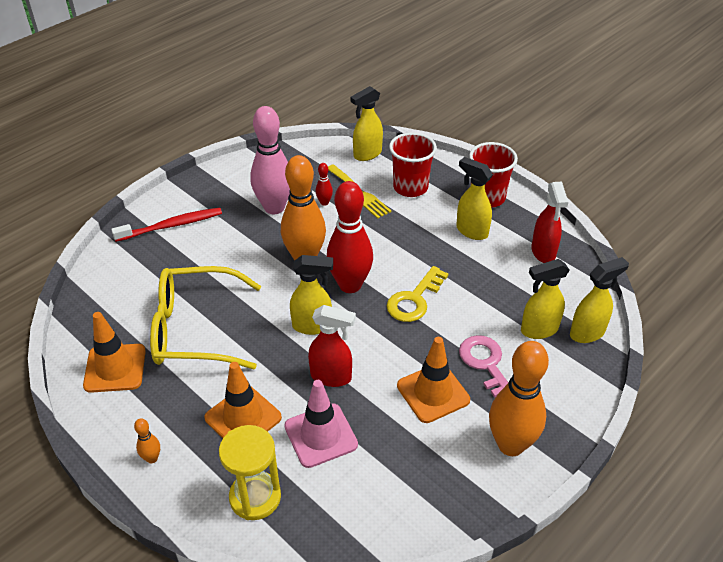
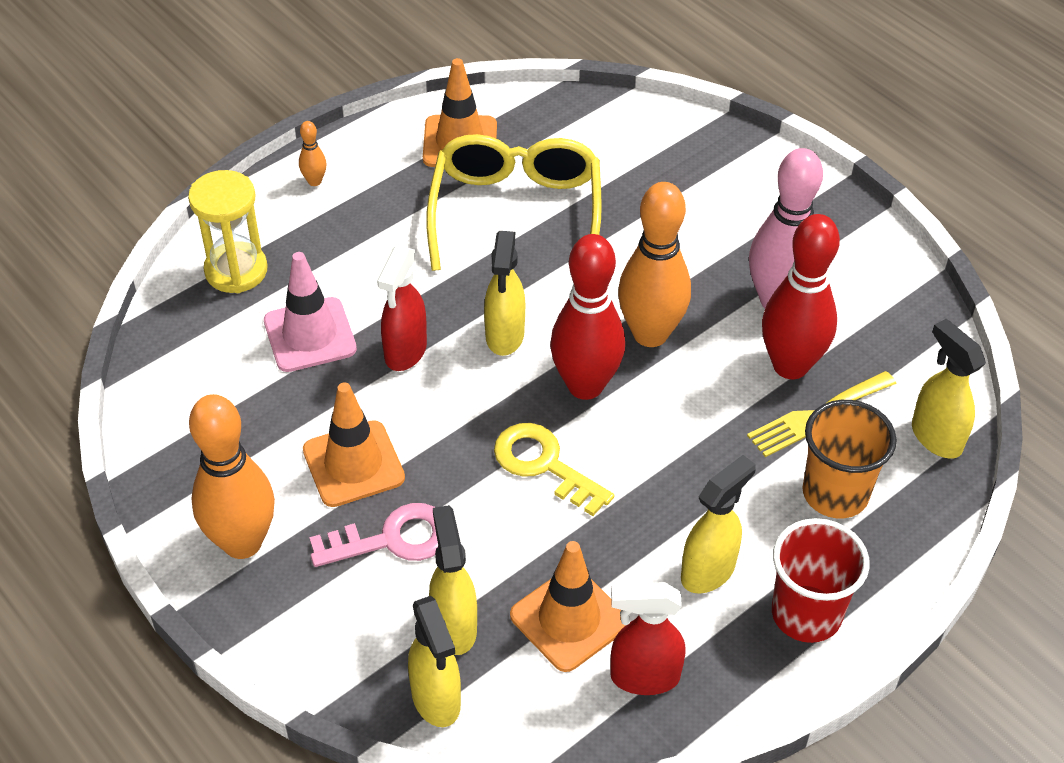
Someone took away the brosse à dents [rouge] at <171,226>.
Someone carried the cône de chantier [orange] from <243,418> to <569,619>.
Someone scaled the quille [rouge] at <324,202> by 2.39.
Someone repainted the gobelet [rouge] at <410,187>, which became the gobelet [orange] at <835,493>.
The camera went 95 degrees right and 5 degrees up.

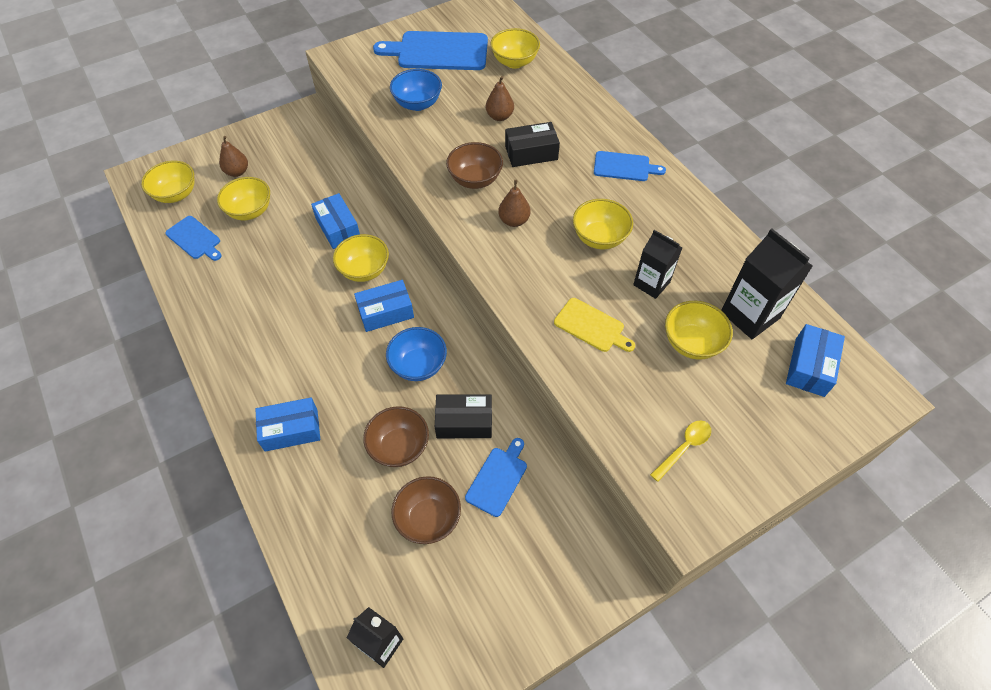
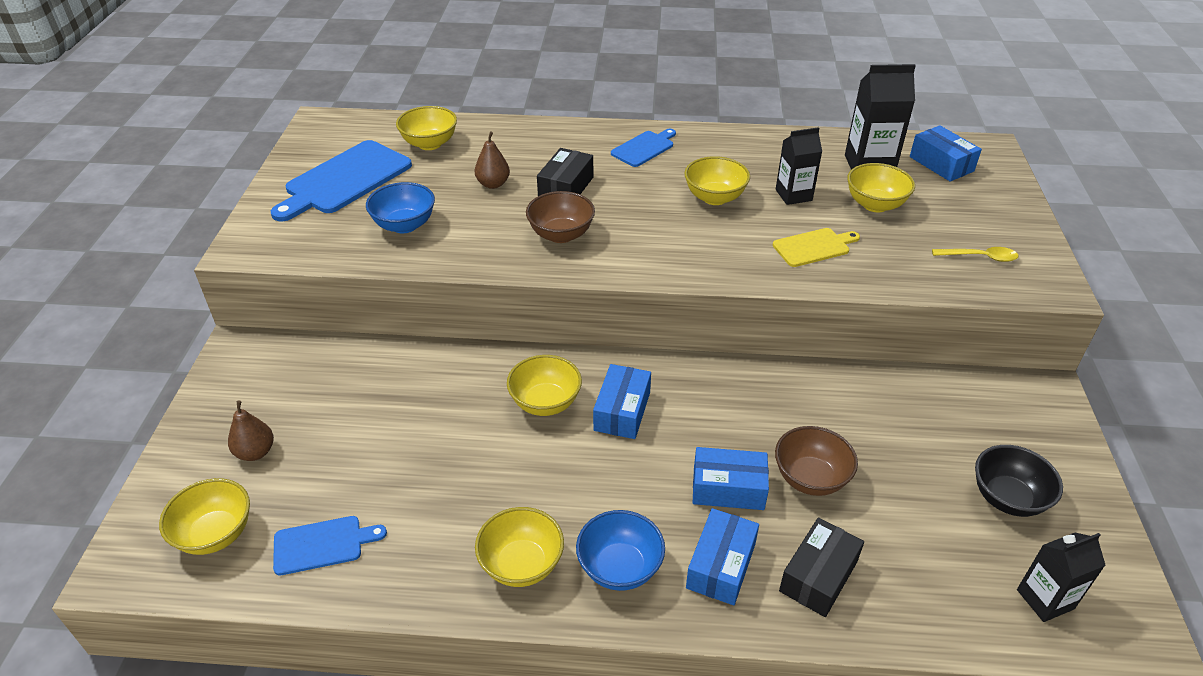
Someone carried the bol [jaune] from <250,211> to <521,564>.
Someone carried the boîte [bleu] from <338,228> to <728,488>.
Someone carried the bol [bleu] from <418,365> to <620,568>.
Someone took away the bol [marron] at <428,518>.
Someone carried the boîte [noir] from <464,422> to <818,576>.
Someone took away the planche à découper [bleu] at <498,478>.
Someone took away the poire [marron] at <514,220>.
Someone rotated the cuillère [jaune] at <684,447> by 105 degrees clockwise.
Someone put down the bol [noir] at <1007,498>.
The camera went 55 degrees left and 15 degrees down.

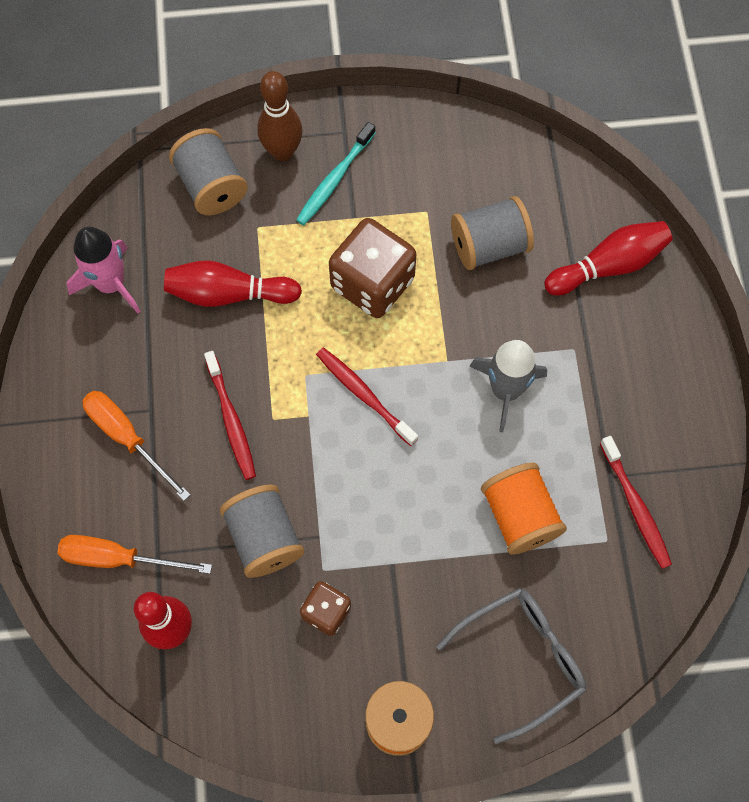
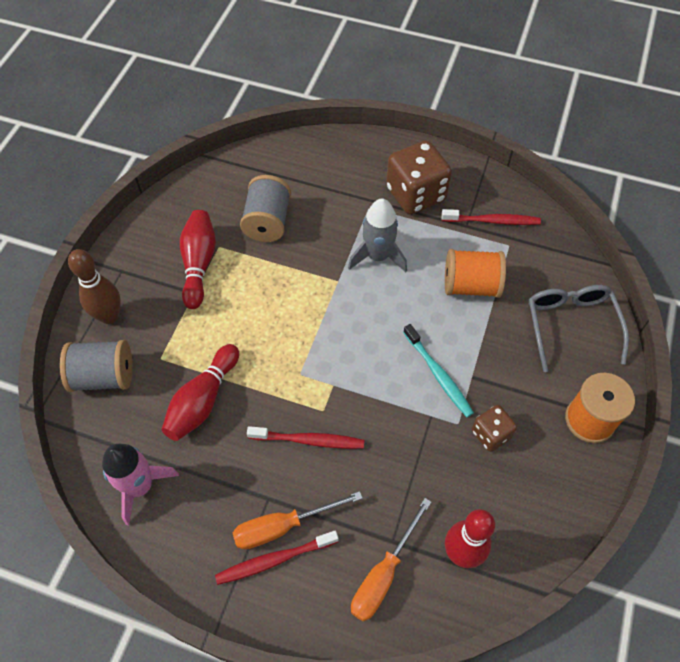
Someone took away the bobine [gris] at <264,537>.
Someone carried the brosse à dents [turquoise] from <335,179> to <438,374>.
Someone carried the brosse à dents [rouge] from <364,395> to <275,559>.
Someone carried the dé [marron] from <372,283> to <415,194>.
Someone carried the quille [rouge] from <608,266> to <199,264>.
The camera went 65 degrees left and 10 degrees down.

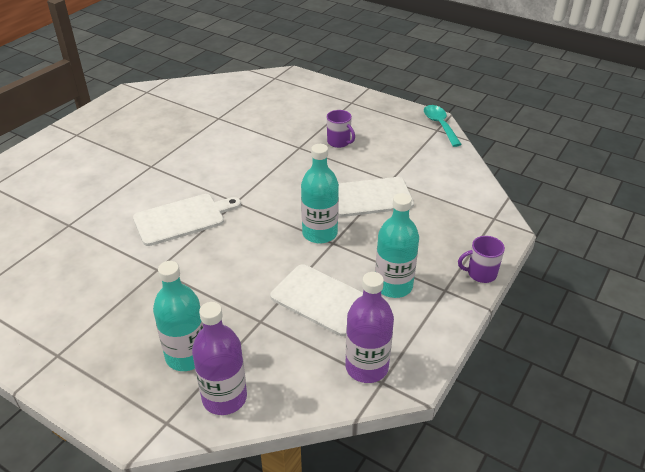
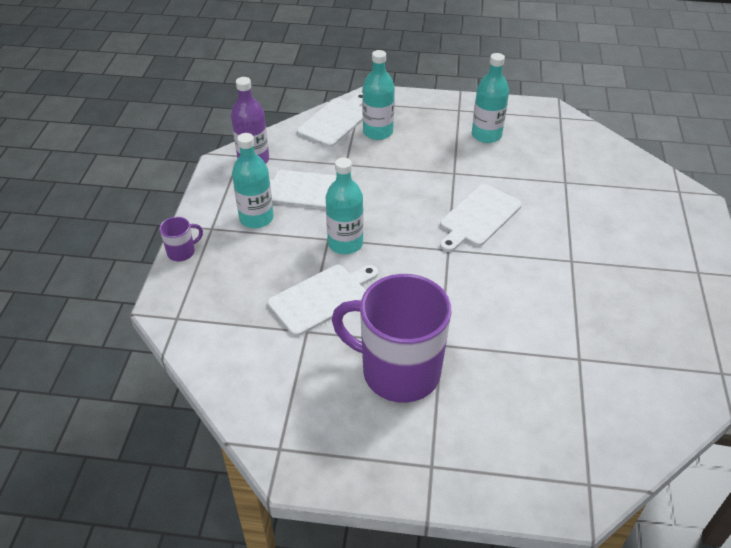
Someone swapped the bouteille [violet] at <224,397> for the planche à découper [blanc] at <335,121>.
Someone scaled the tasse [violet] at <339,142> by 2.46.
Someone took away the cuillère [turquoise] at <440,125>.
Someone put down the bouteille [turquoise] at <486,135>.
The camera went 155 degrees right and 5 degrees up.

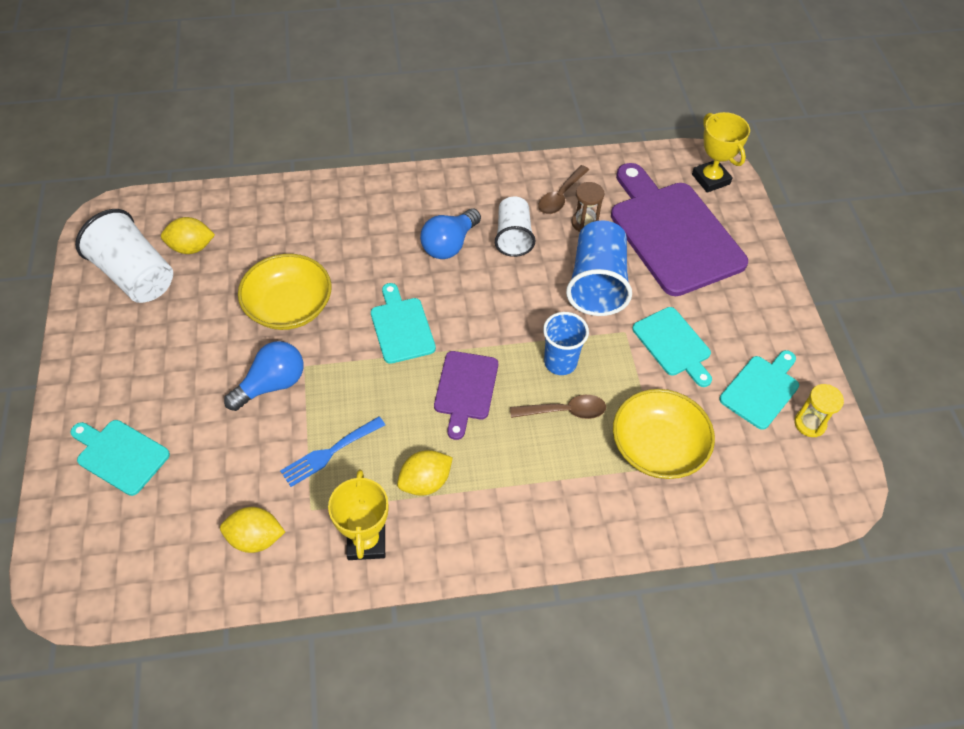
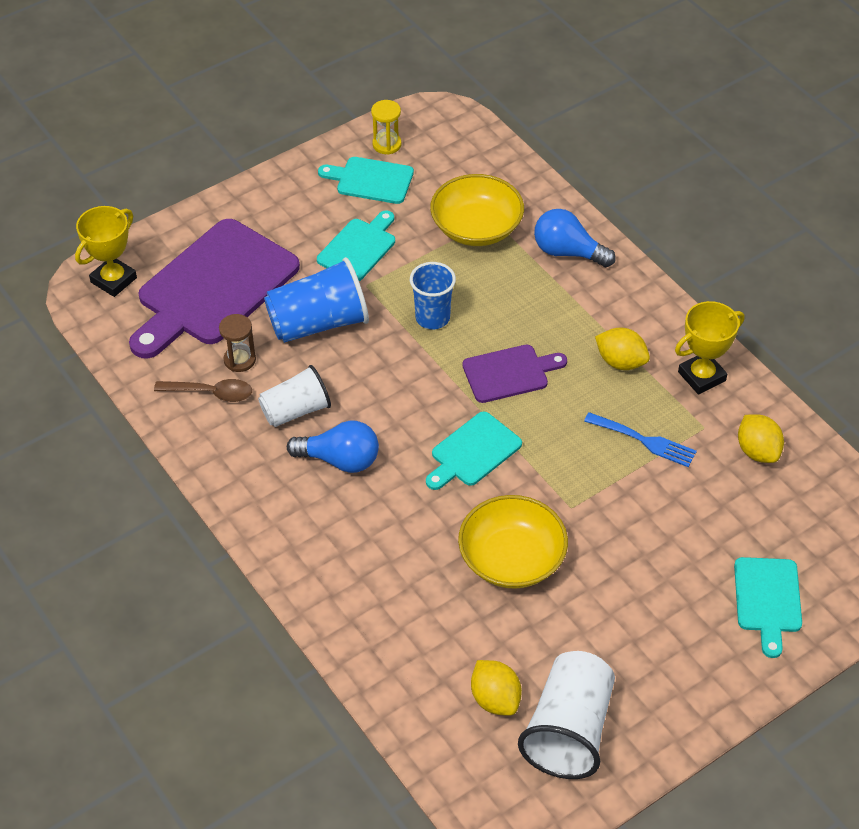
Someone carried the ampoule [bleu] from <272,384> to <568,252>.
Someone took away the cuillère [marron] at <564,411>.
The camera went 115 degrees left and 5 degrees down.

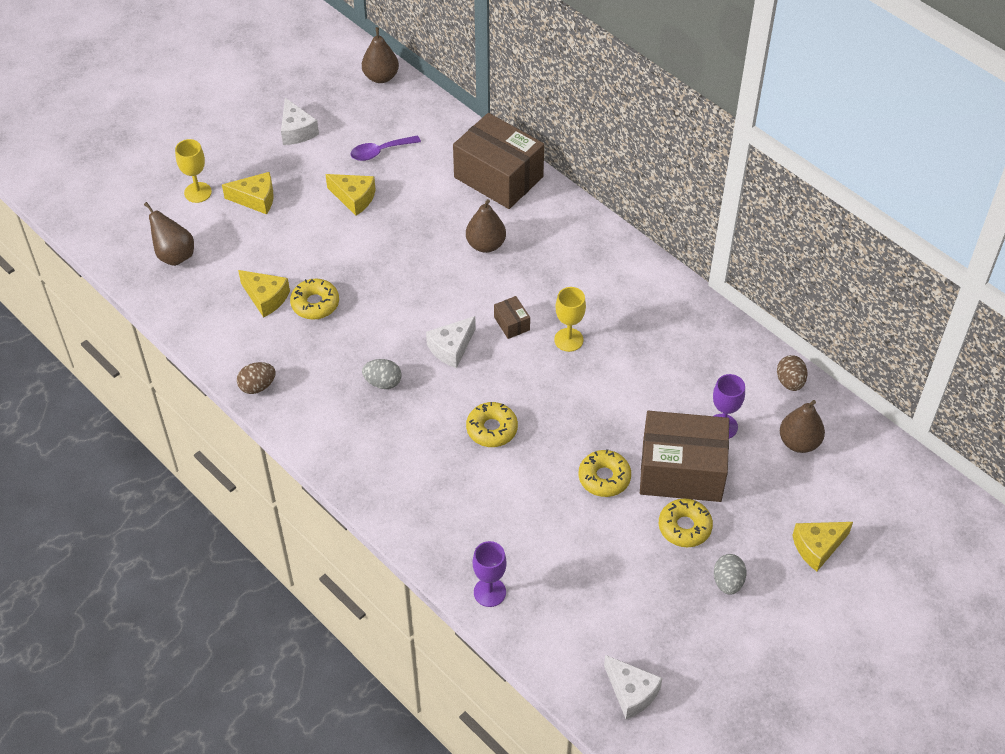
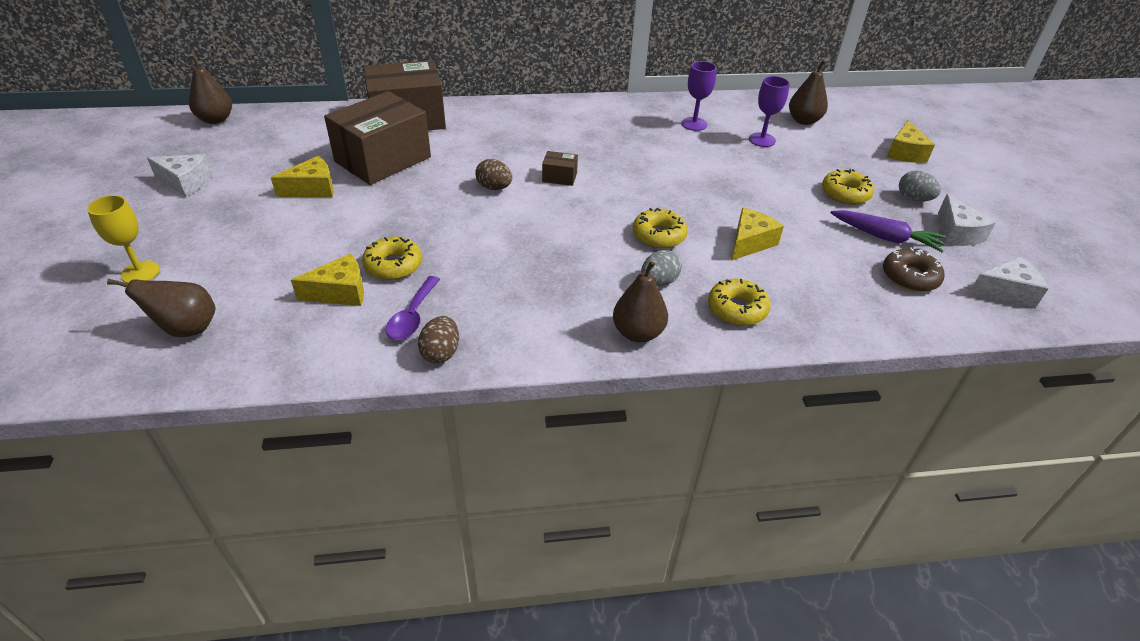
Someone carried the fromage [jaune] from <255,199> to <750,242>.
Someone carried the cuillère [violet] from <380,152> to <412,316>.
Someone carried the œuf [gris] from <383,382> to <659,282>.
Someone carried the fromage [blanc] from <451,348> to <956,233>.
Someone carried the poire [marron] from <485,245> to <638,333>.
Someone carried the verre à pied [violet] from <489,592> to <694,124>.
Someone took away the verre à pied [jaune] at <568,340>.
Someone carried the beignet [jaune] from <604,478> to <737,309>.
Someone carried the boîte [marron] from <681,471> to <383,159>.
Someone carried the œuf [marron] from <790,382> to <494,188>.
Someone put down the carotte [violet] at <886,238>.
Someone put down the beignet [marron] at <910,277>.
The camera went 55 degrees left and 10 degrees down.

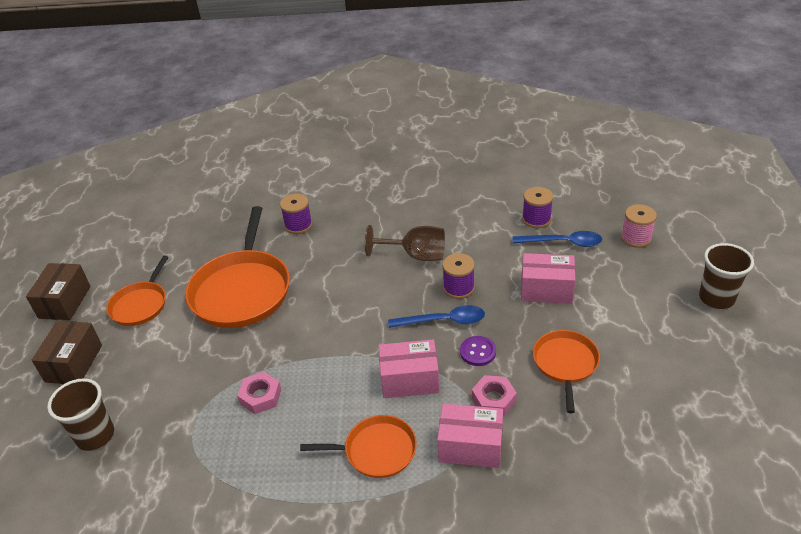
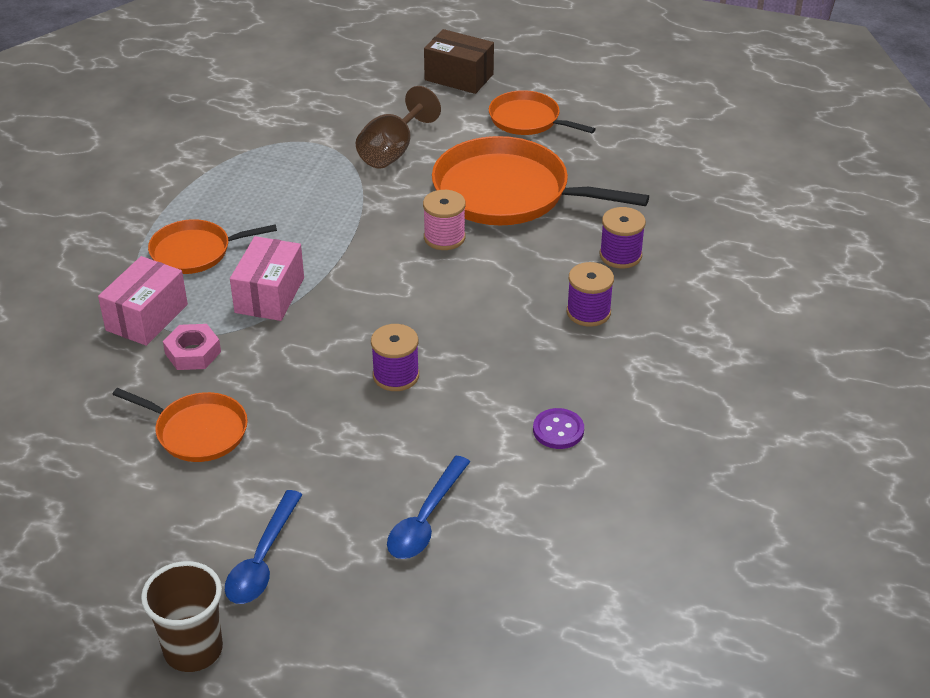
Someone took away the boîte [marron] at <65,302>.
Someone took away the gobelet [marron] at <95,436>.
Someone took away the écrou [rose] at <260,396>.
Someone rotated the poêle [orange] at <376,450> by 60 degrees clockwise.
Someone carried the verre à pied [marron] from <415,255> to <393,151>.
Someone carried the cuillère [bleu] from <443,321> to <262,559>.
Someone carried the bouton [violet] from <477,352> to <558,430>.
Someone took away the boîte [rose] at <546,289>.
Someone carried the bobine [violet] from <536,219> to <588,312>.
Someone carried the bobine [rose] from <636,238> to <444,237>.
The camera went 105 degrees right and 0 degrees up.

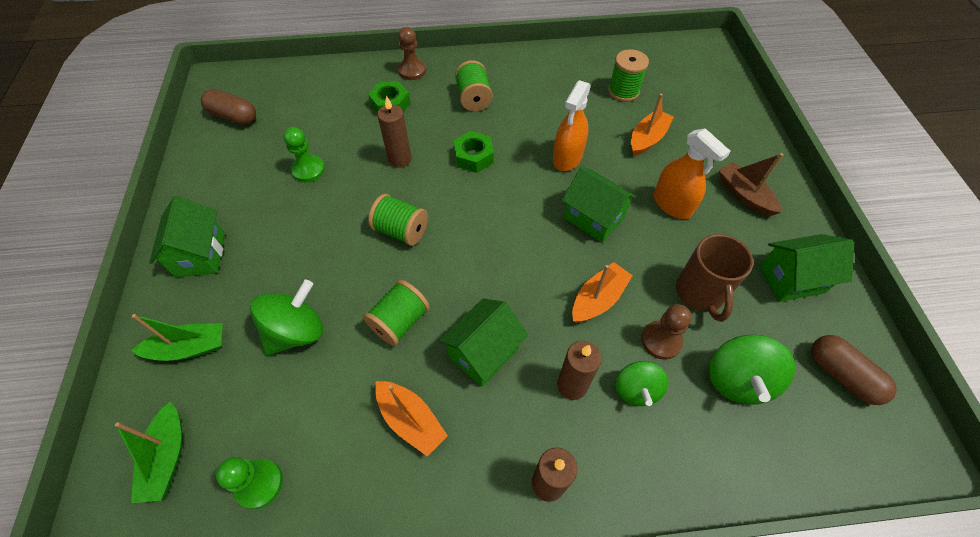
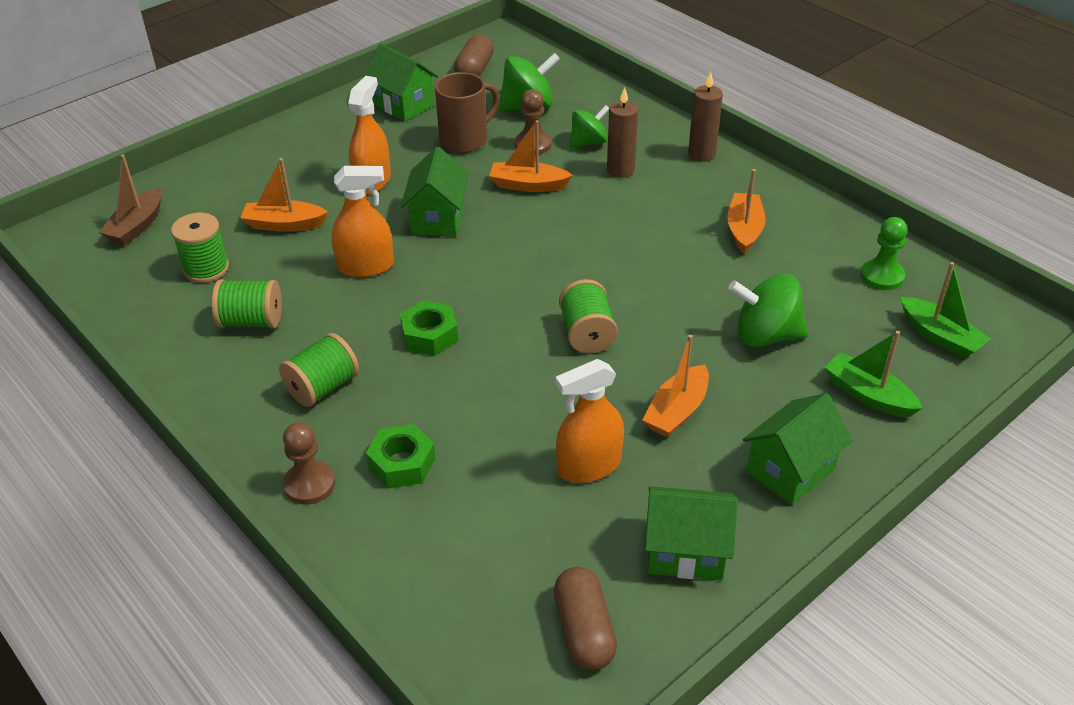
Someone rotated the bateau [vert] at <167,458> by 90 degrees clockwise.
Someone swapped the pion [vert] at <308,170> for the vaporisateur [orange] at <589,466>.
Someone carried the bobine [vert] from <400,321> to <251,321>.
Someone took away the bougie [marron] at <400,159>.
Someone carried the maison [vert] from <483,353> to <685,552>.
Someone carried the bateau [marron] from <744,195> to <137,226>.
Someone put down the bateau [orange] at <677,411>.
The camera went 125 degrees left and 15 degrees down.

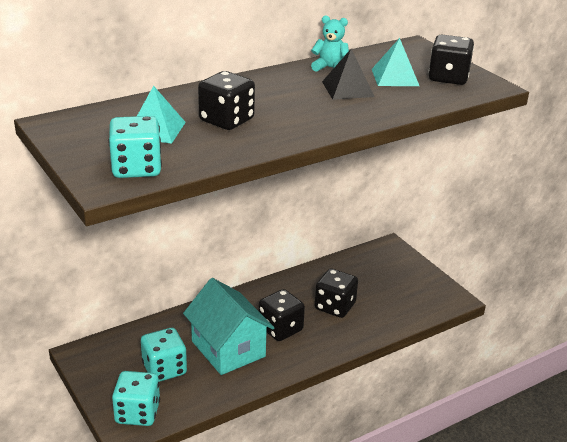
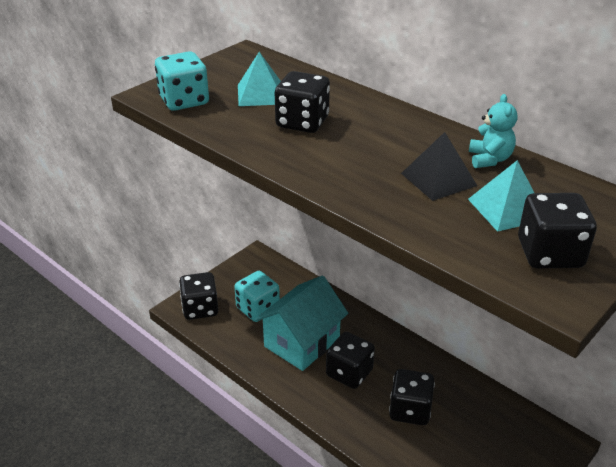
Someone repainted the dé [turquoise] at <137,413>, which became the dé [noir] at <200,308>.
The camera went 75 degrees right and 5 degrees up.

